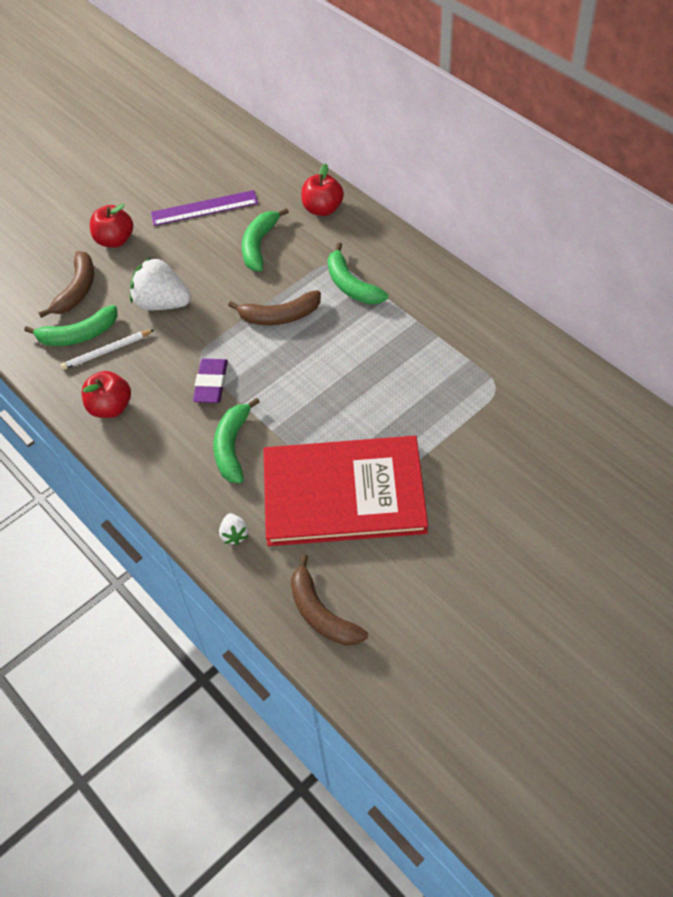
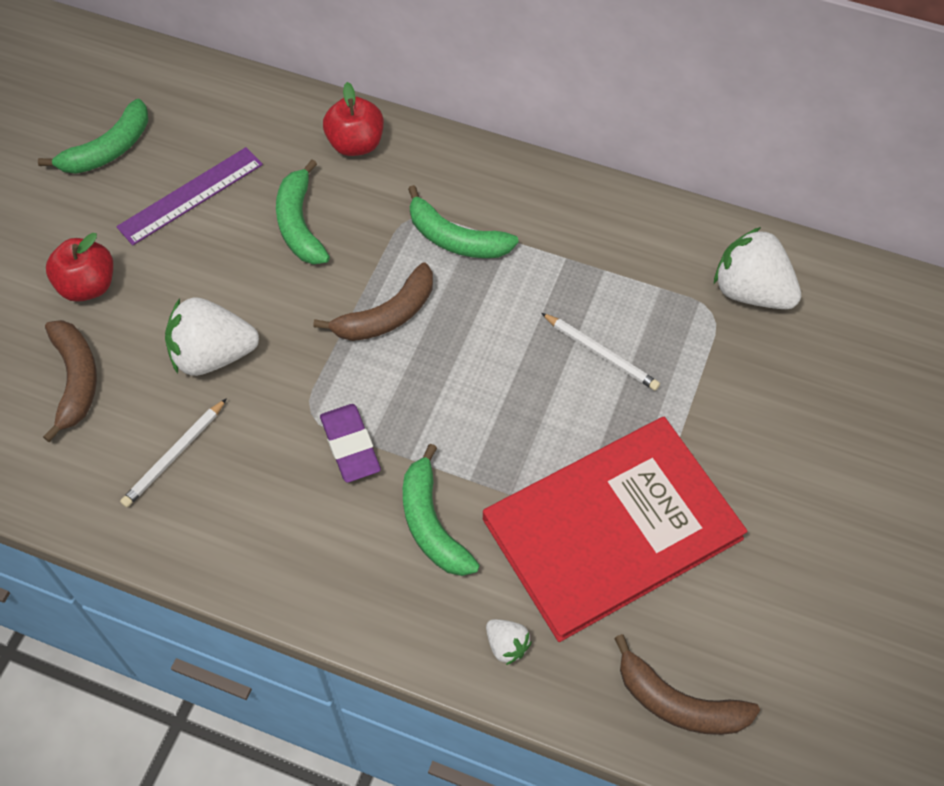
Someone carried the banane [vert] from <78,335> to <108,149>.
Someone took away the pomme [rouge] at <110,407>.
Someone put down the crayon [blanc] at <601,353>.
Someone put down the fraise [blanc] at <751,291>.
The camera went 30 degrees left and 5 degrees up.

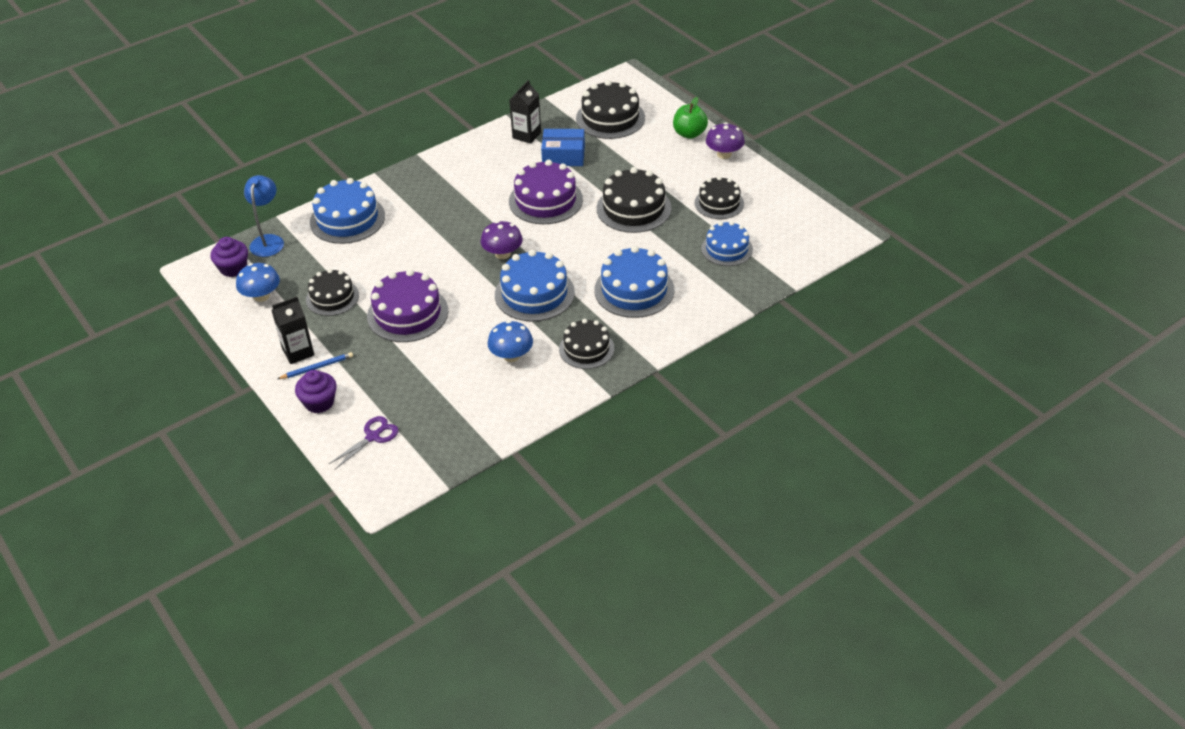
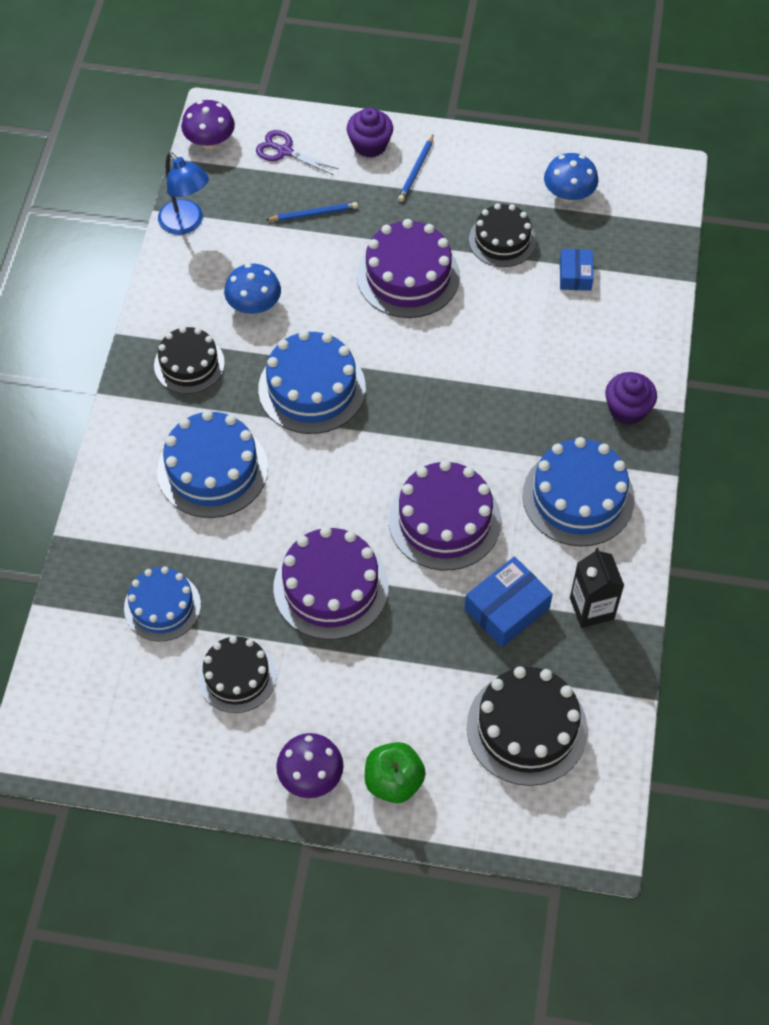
Someone carried the muffin [violet] from <233,268> to <627,409>.
Someone carried the lampe [bleu] from <268,241> to <186,224>.
Someone took away the brique de lait [noir] at <298,352>.
Someone carried the gâteau [bleu] from <347,219> to <578,497>.
Someone rotated the ciseaux [violet] at <373,437> by 120 degrees clockwise.
Someone carried the champignon [violet] from <502,254> to <210,141>.
Someone repainted the gâteau [noir] at <634,208>, which became the gâteau [violet] at <331,587>.
Someone put down the crayon [bleu] at <314,213>.
Someone put down the boîte [bleu] at <575,275>.
The camera went 135 degrees right and 15 degrees up.

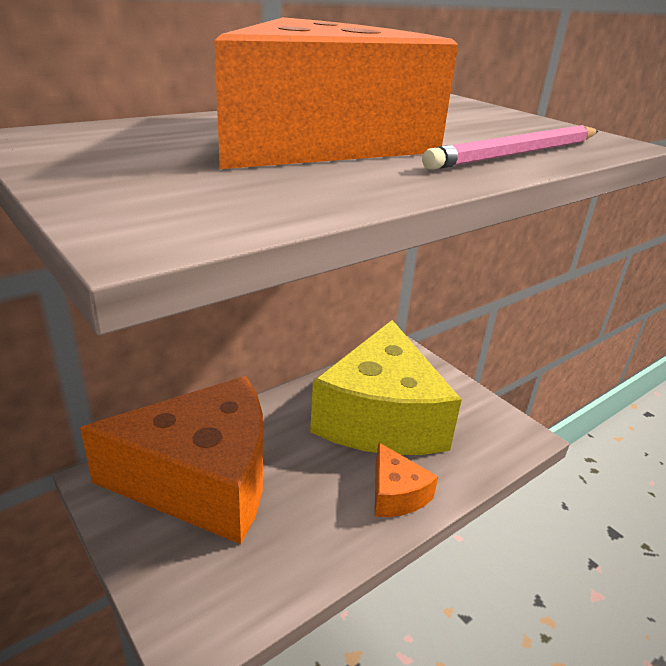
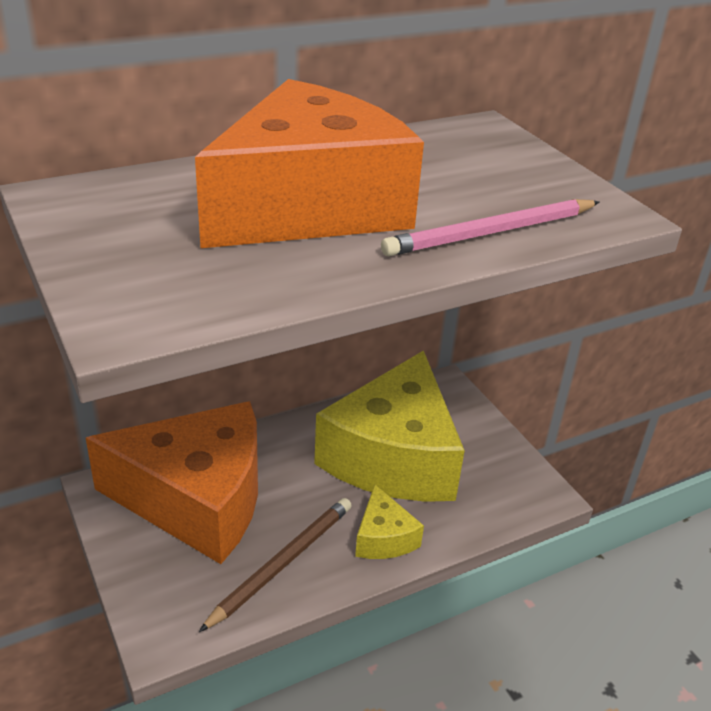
Someone repainted the fromage [orange] at <396,494>, which became the fromage [jaune] at <383,537>.
Someone put down the crayon [marron] at <282,563>.
The camera went 10 degrees right and 5 degrees up.

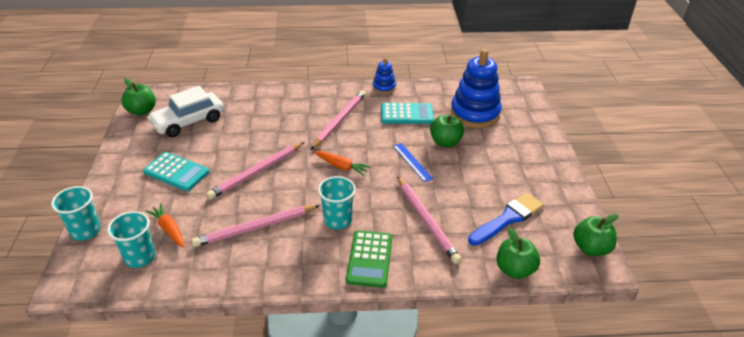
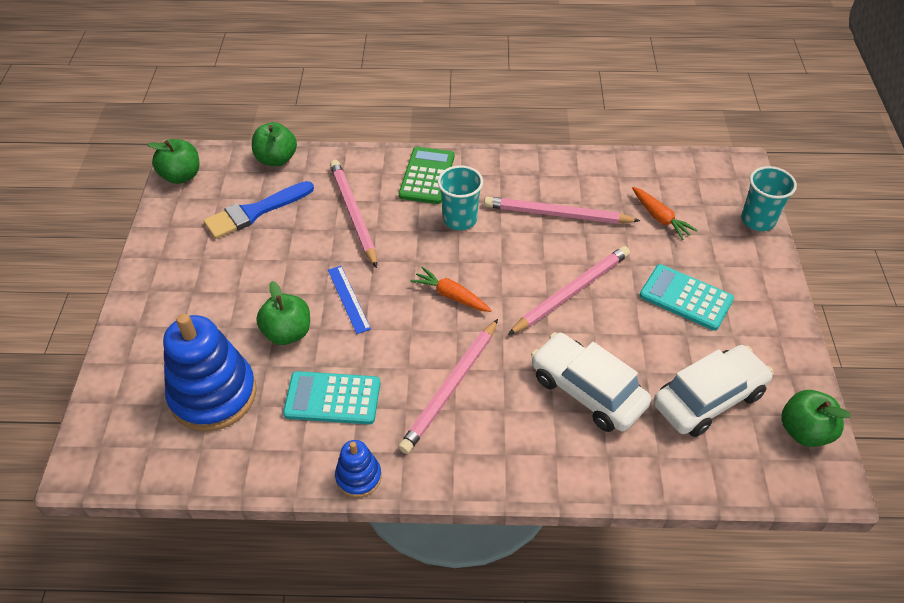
Someone took away the gobelet [turquoise] at <140,257>.
Someone rotated the crayon [rose] at <256,228> by 150 degrees counterclockwise.
Someone put down the voiture [blanc] at <587,391>.
The camera went 175 degrees left and 10 degrees up.

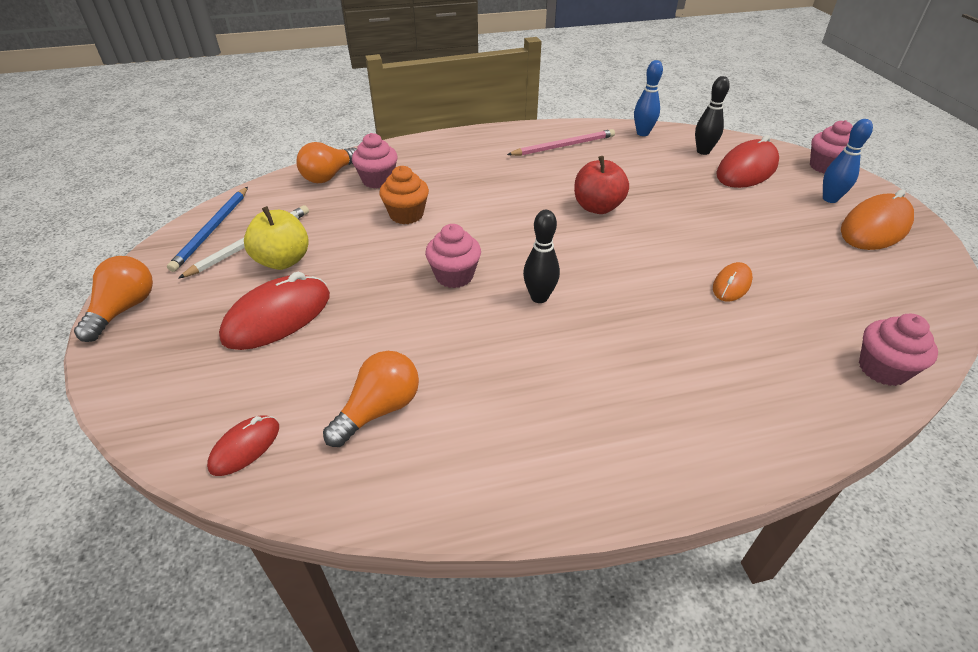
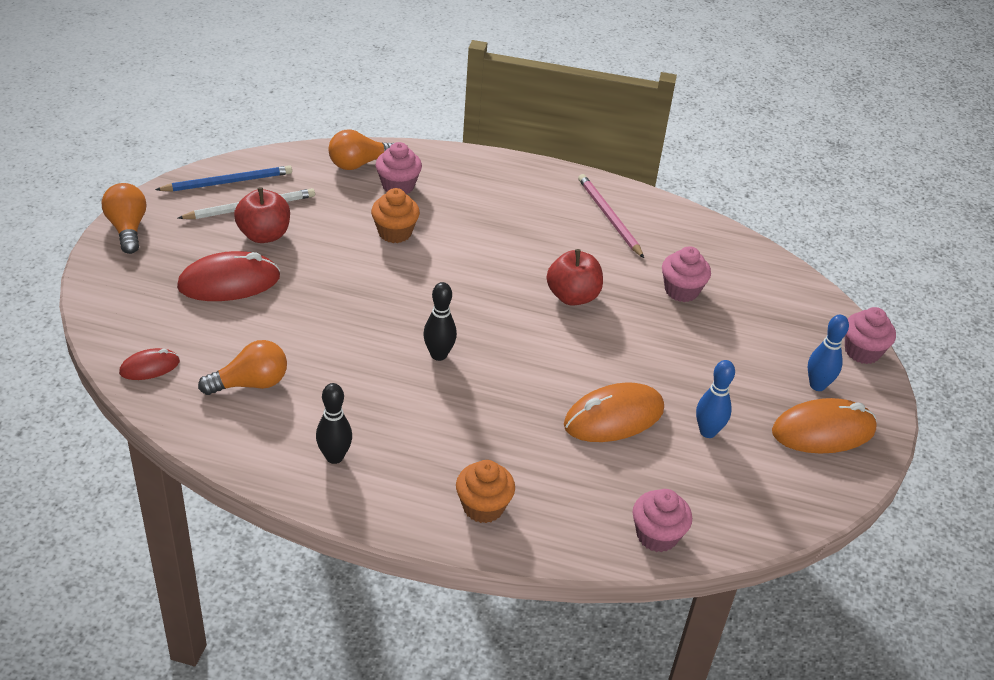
Someone rotated the ampoule [orange] at <124,309> by 60 degrees counterclockwise.
Someone rotated the crayon [bleu] at <212,230> by 150 degrees counterclockwise.
Someone repainted the pomme [jaune] at <283,261>, which became the pomme [rouge] at <264,235>.
Someone carried the muffin [rose] from <454,276> to <681,290>.
Someone rotated the crayon [rose] at <564,146> by 120 degrees counterclockwise.
Someone carried the quille [bleu] from <642,133> to <707,431>.
Someone carried the quille [noir] from <703,151> to <334,457>.
Someone scaled the souris [orange] at <731,284> by 1.82.
Someone took away the souris [rouge] at <746,170>.
Someone put down the muffin [orange] at <483,507>.
The camera went 25 degrees right and 0 degrees up.

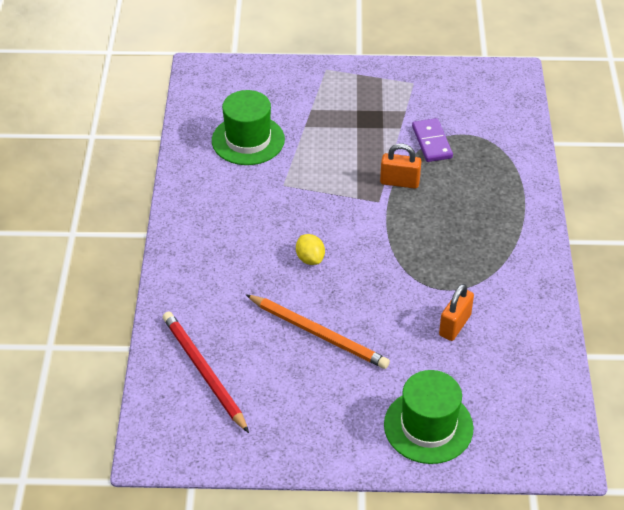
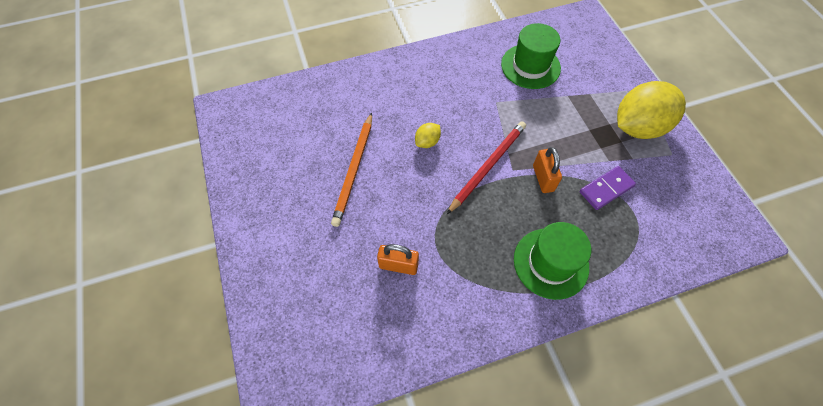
Someone carried the crayon [rouge] from <204,372> to <487,167>.
Someone carried the chapeau [vert] from <428,426> to <551,263>.
Someone put down the citron [jaune] at <638,127>.
The camera went 70 degrees right and 15 degrees up.

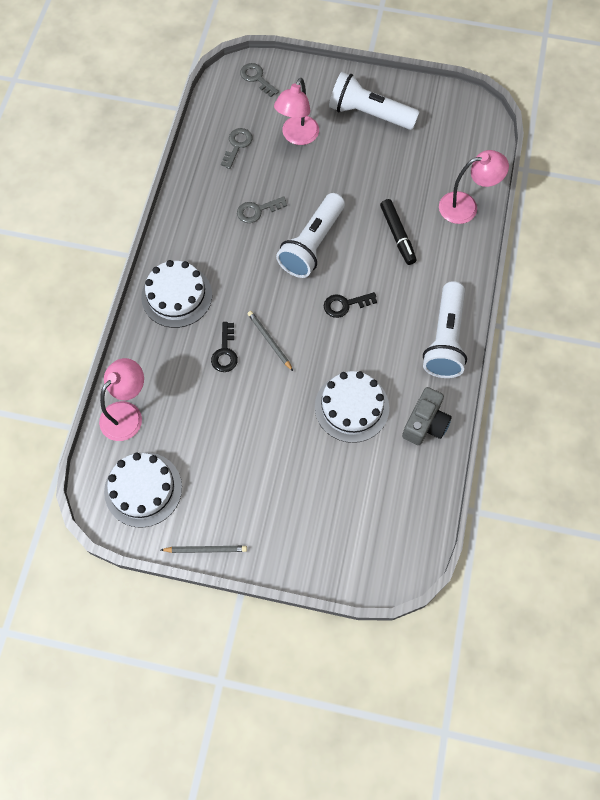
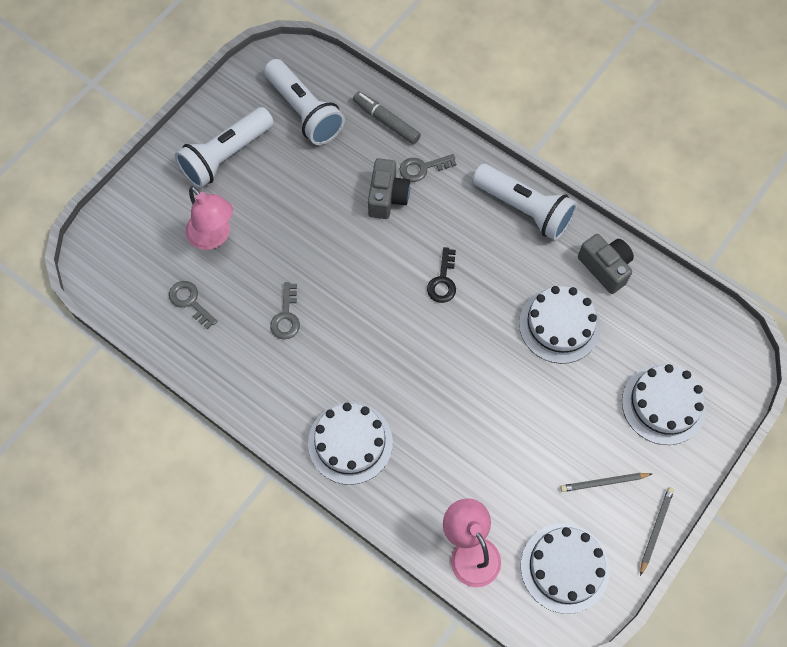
Someone took away the clé [noir] at <225,352>.
Someone carried the clé [gris] from <256,78> to <422,168>.
Someone carried the crayon [gris] from <269,341> to <604,482>.
Someone carried the lampe de poche [blanc] from <312,244> to <304,111>.
Someone swapped the feutre [noir] at <397,235> for the appareil photo [gris] at <387,197>.
Someone swapped the lampe [rose] at <466,206> for the feutre [gris] at <386,121>.
Someone put down the gâteau [blanc] at <663,404>.
The camera went 65 degrees left and 0 degrees up.

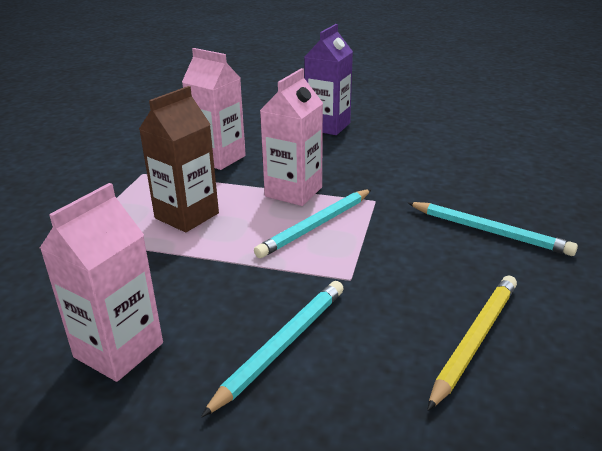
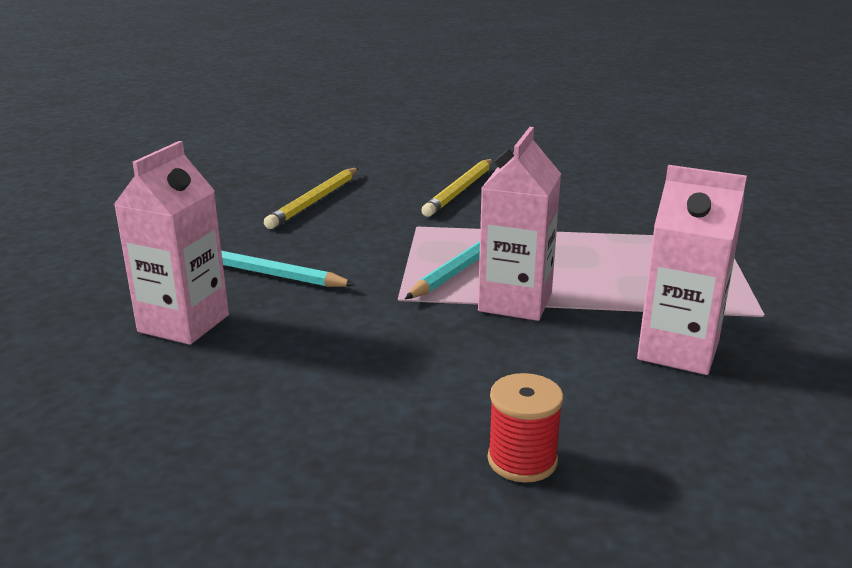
Someone carried the brique de lait [rose] from <119,350> to <184,323>.
Someone took away the brique de lait [marron] at <187,216>.
Someone repainted the crayon [turquoise] at <283,345>, which became the crayon [jaune] at <459,190>.
Someone swapped the brique de lait [violet] at <327,126> for the bobine [rouge] at <522,460>.
The camera went 170 degrees right and 5 degrees down.

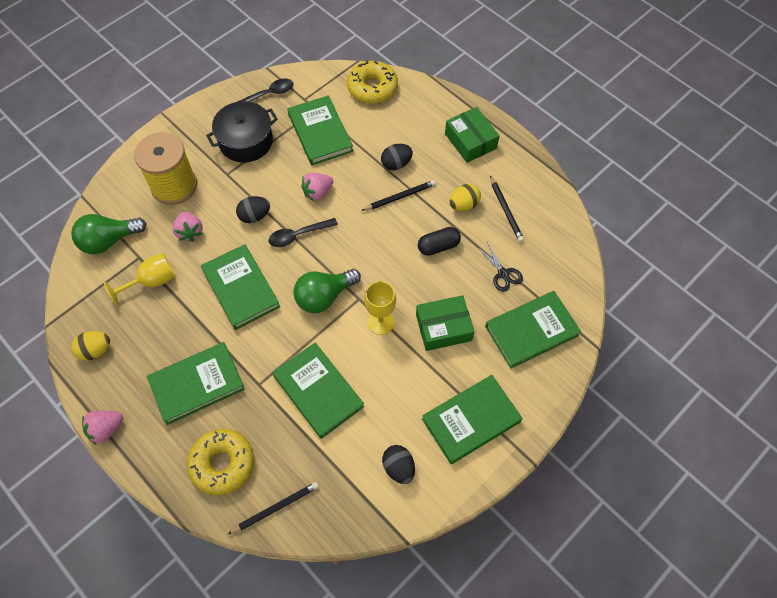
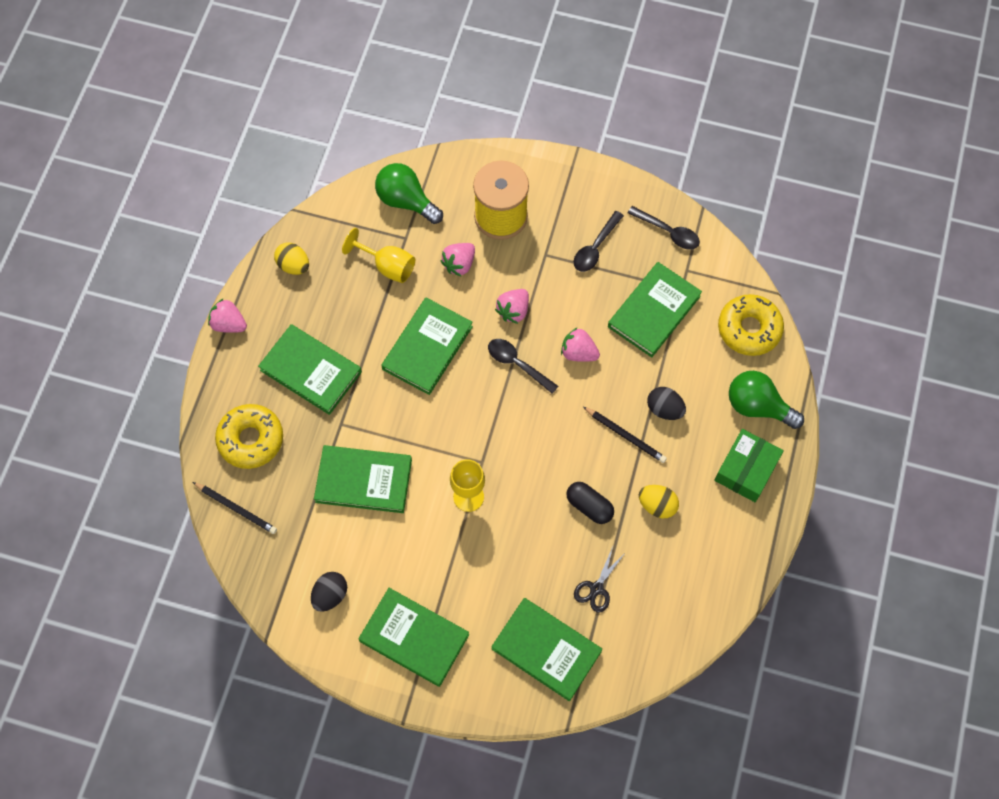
Someone swapped the marmite [noir] at <246,141> for the cuillère [noir] at <595,247>.
Someone swapped the œuf [noir] at <255,216> for the fraise [rose] at <513,311>.
Someone rotated the livre [vert] at <318,391> by 75 degrees clockwise.
Someone carried the ampoule [vert] from <324,297> to <757,406>.
Someone took away the boîte [vert] at <443,328>.
Someone took away the crayon [noir] at <505,210>.
The camera went 60 degrees right and 5 degrees up.

